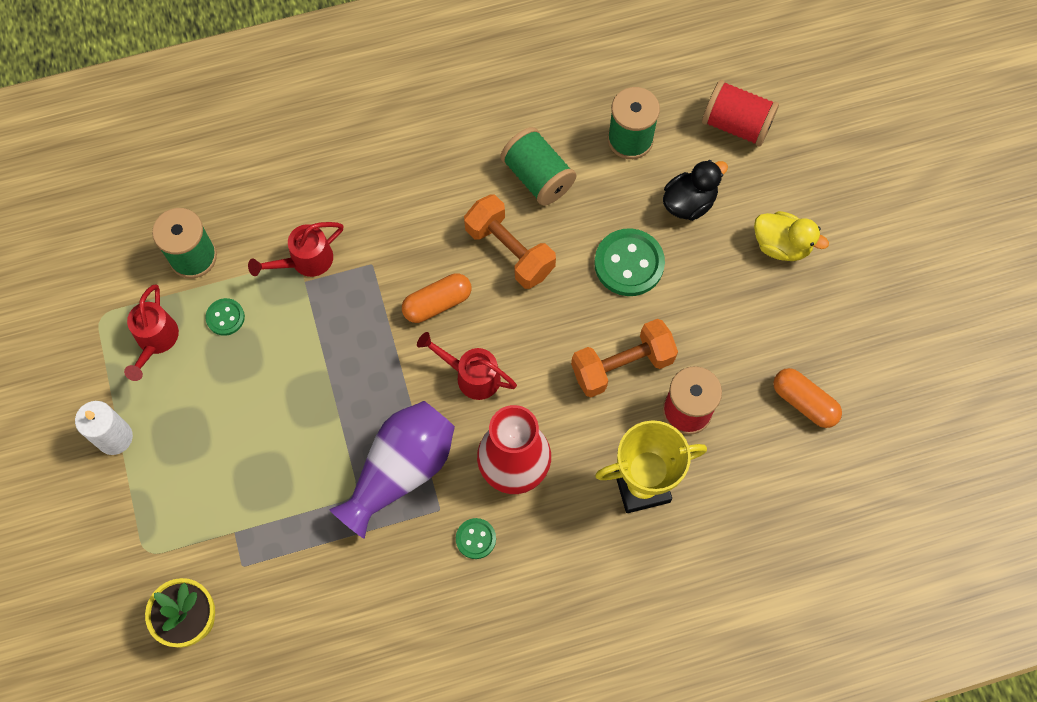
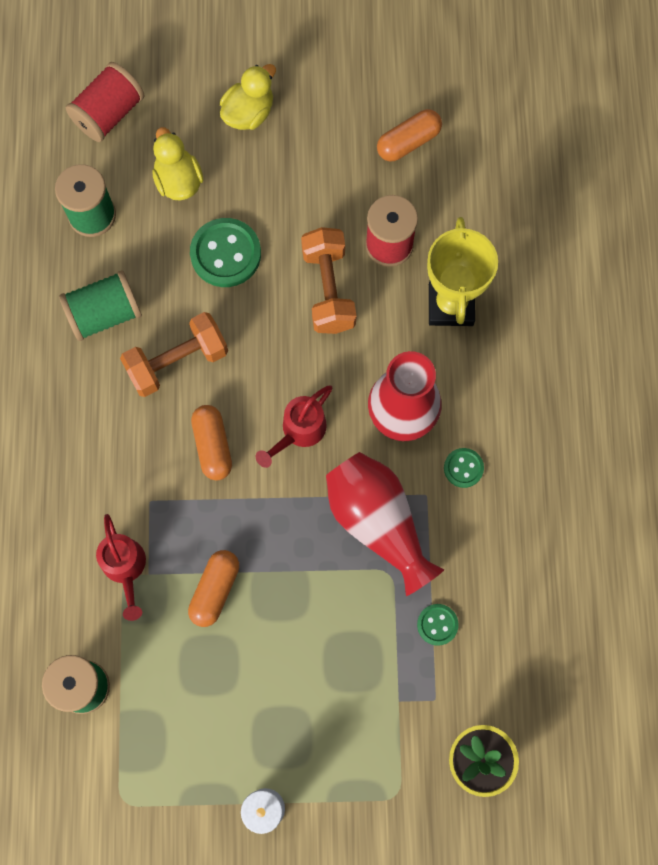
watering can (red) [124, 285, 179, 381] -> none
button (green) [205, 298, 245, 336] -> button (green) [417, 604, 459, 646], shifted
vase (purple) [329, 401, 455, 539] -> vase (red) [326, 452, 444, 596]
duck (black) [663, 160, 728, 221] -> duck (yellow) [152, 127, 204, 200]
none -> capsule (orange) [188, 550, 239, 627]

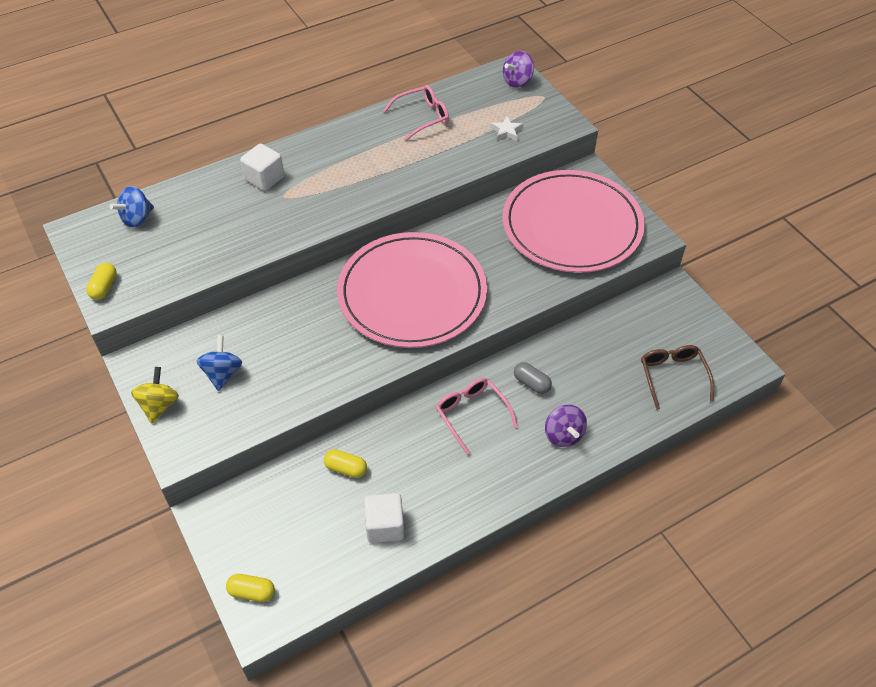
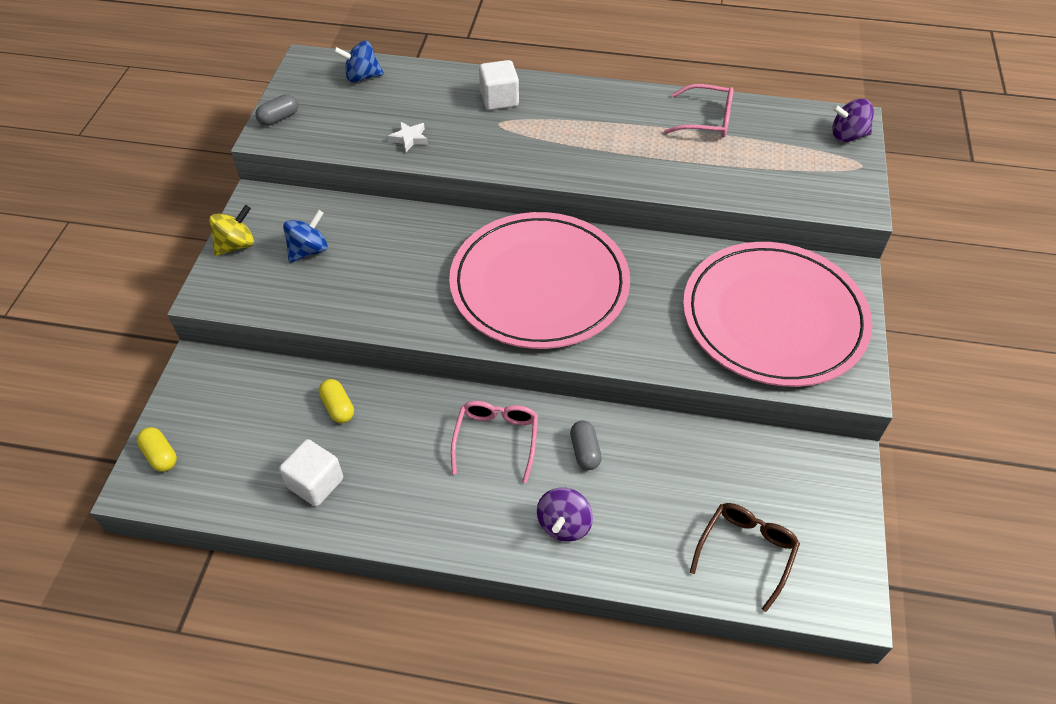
capsule (yellow) [86, 263, 117, 300] -> capsule (grey) [255, 94, 298, 126]
star (white) [491, 116, 523, 141] -> star (white) [388, 121, 428, 152], shifted

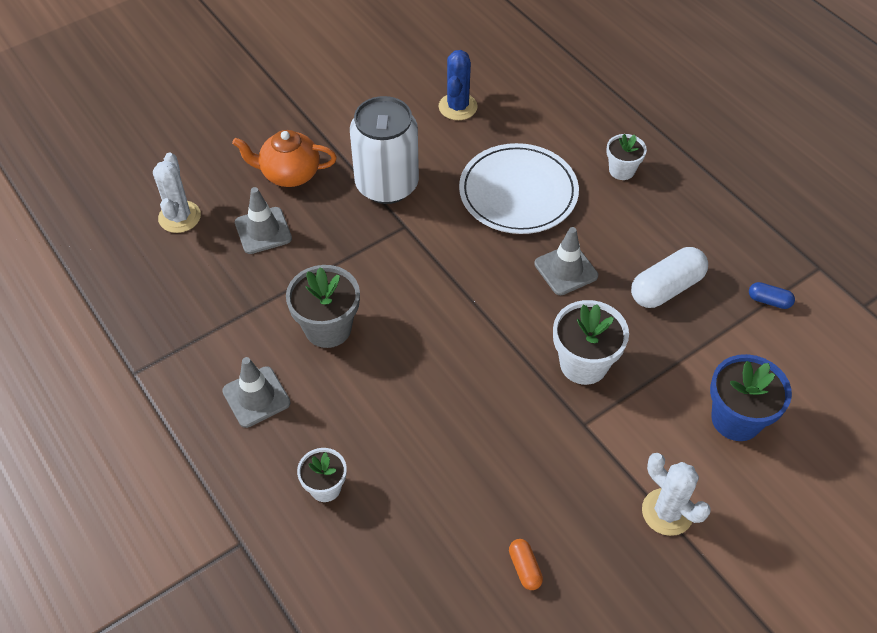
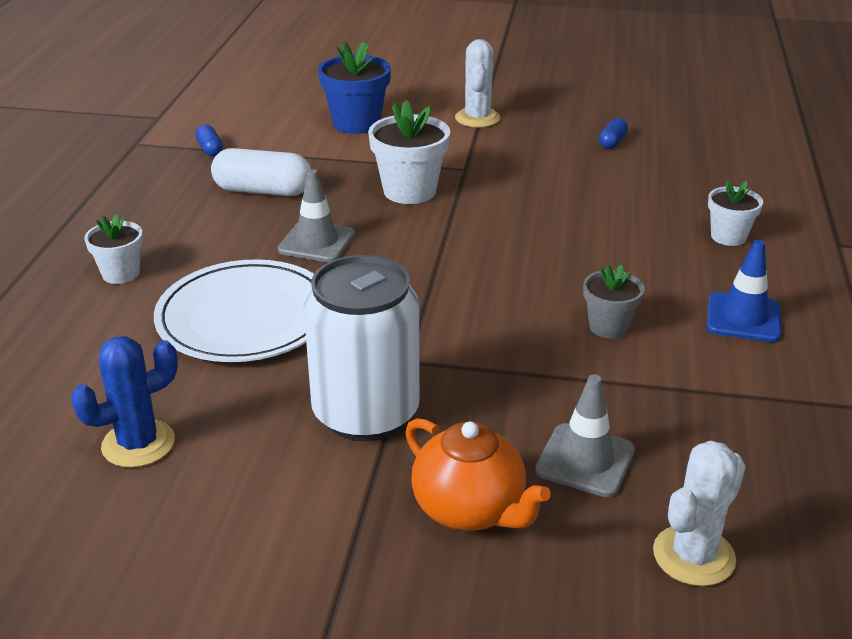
traffic cone (grey) [222, 357, 291, 428] -> traffic cone (blue) [707, 240, 781, 342]
flower pot (grey) [286, 265, 360, 348] -> flower pot (grey) [583, 264, 645, 339], x0.61
capsule (orange) [509, 539, 543, 590] -> capsule (blue) [599, 118, 628, 149]

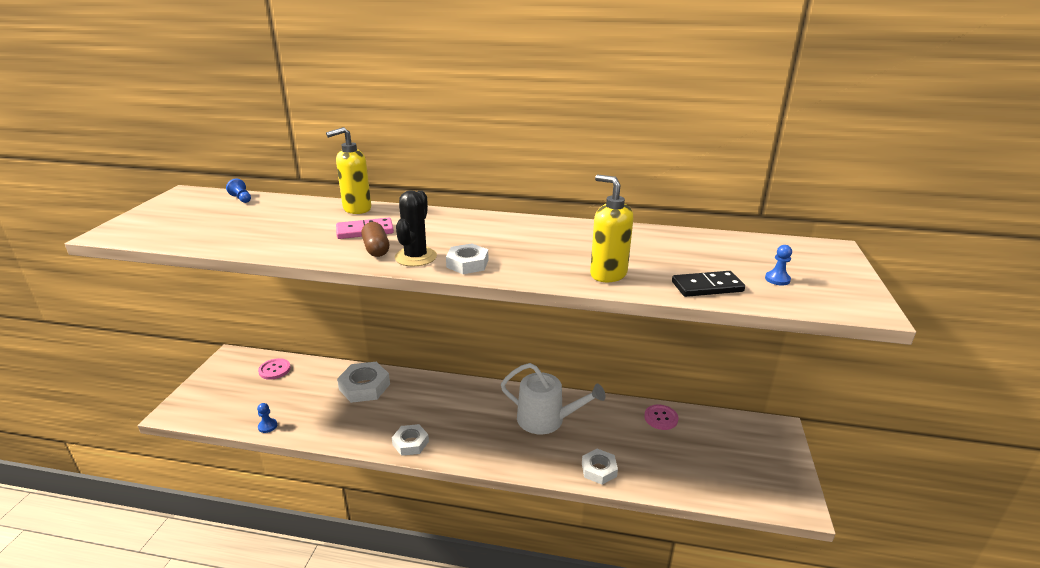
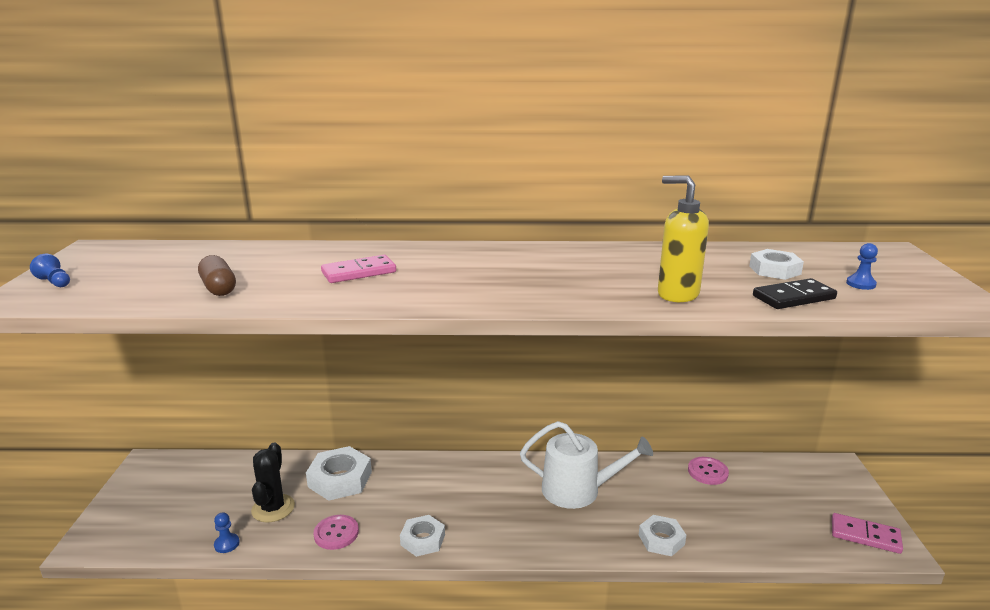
pawn (blue) [226, 178, 251, 203] -> pawn (blue) [30, 254, 70, 287], shifted
button (pink) [258, 358, 291, 380] -> button (pink) [313, 515, 359, 550], shifted
soap dispenser (yellow) [326, 127, 371, 214] -> none
capsule (brown) [361, 222, 389, 257] -> capsule (brown) [198, 255, 236, 296], shifted
cactus (black) [395, 190, 437, 267] -> cactus (black) [251, 443, 295, 523], shifted
nut (white) [446, 243, 488, 274] -> nut (white) [749, 249, 804, 280], shifted
none -> domino (pink) [832, 513, 903, 554]

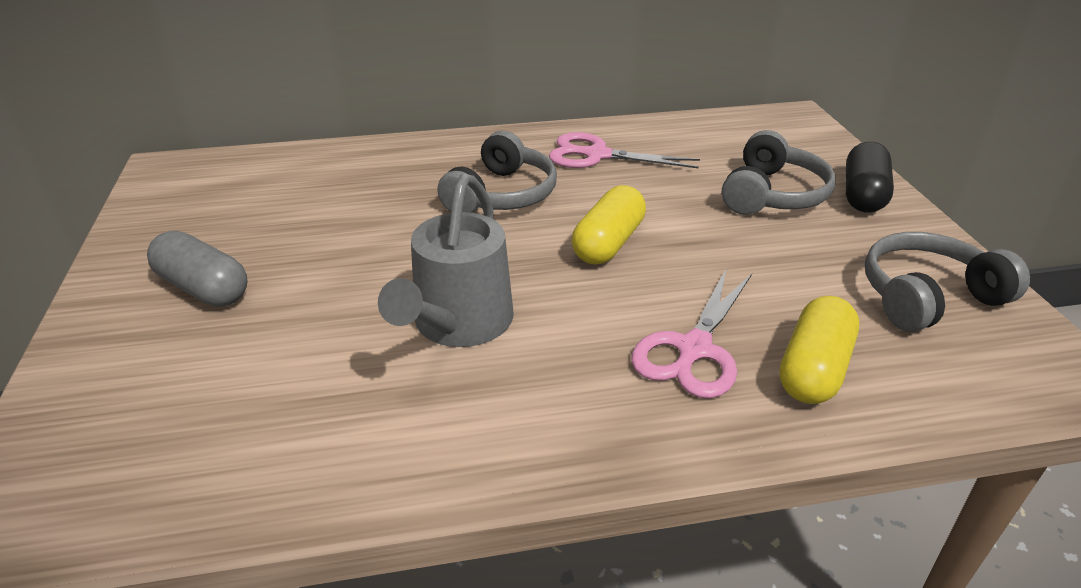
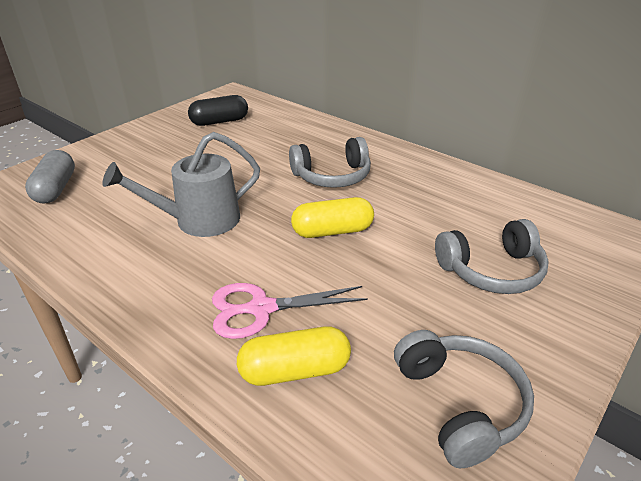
capsule (grey) [147, 231, 248, 307] -> capsule (grey) [25, 150, 75, 204], shifted
scissors (pink) [549, 132, 700, 168] -> none
capsule (black) [845, 142, 894, 213] -> capsule (black) [188, 95, 248, 126], shifted
headphones (grey) [865, 232, 1030, 332] -> headphones (grey) [394, 330, 534, 468], 45 degrees clockwise

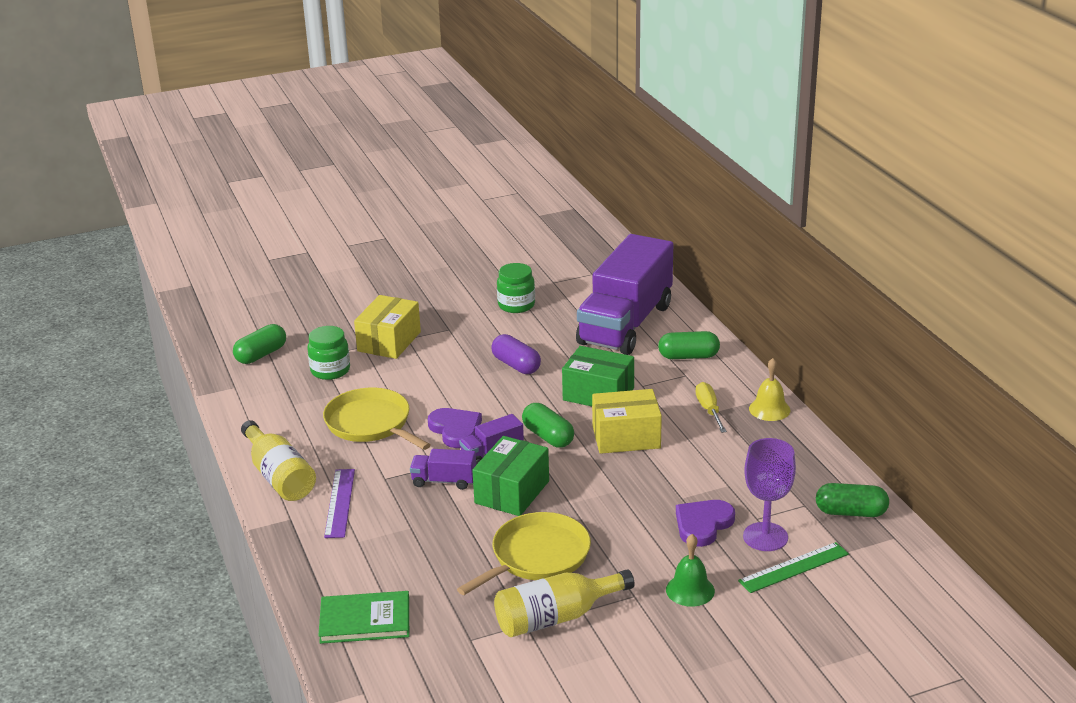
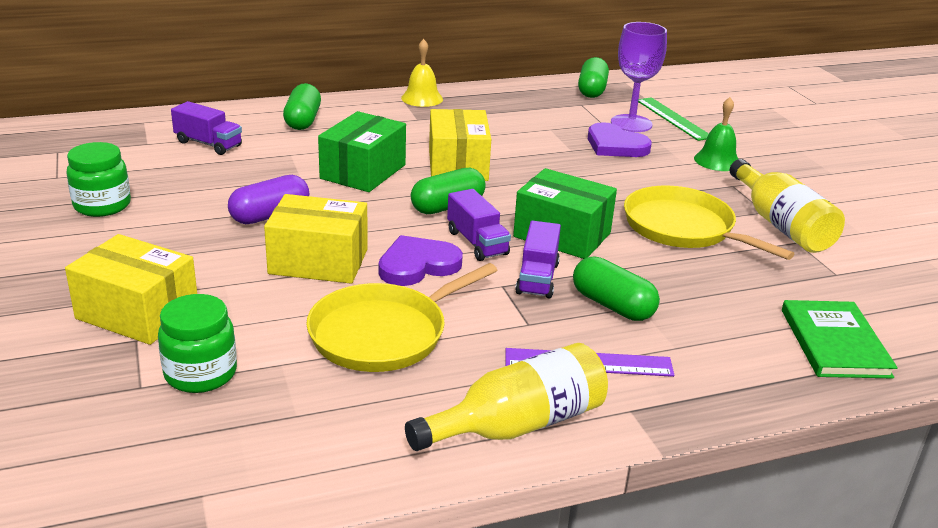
capsule (green) [233, 324, 286, 364] -> capsule (green) [573, 256, 660, 321], shifted
truck (purple) [576, 234, 673, 355] -> truck (purple) [171, 101, 242, 155], x0.40
screwdriver (yellow) [695, 382, 727, 433] -> none
none -> box (yellow) [264, 194, 368, 284]

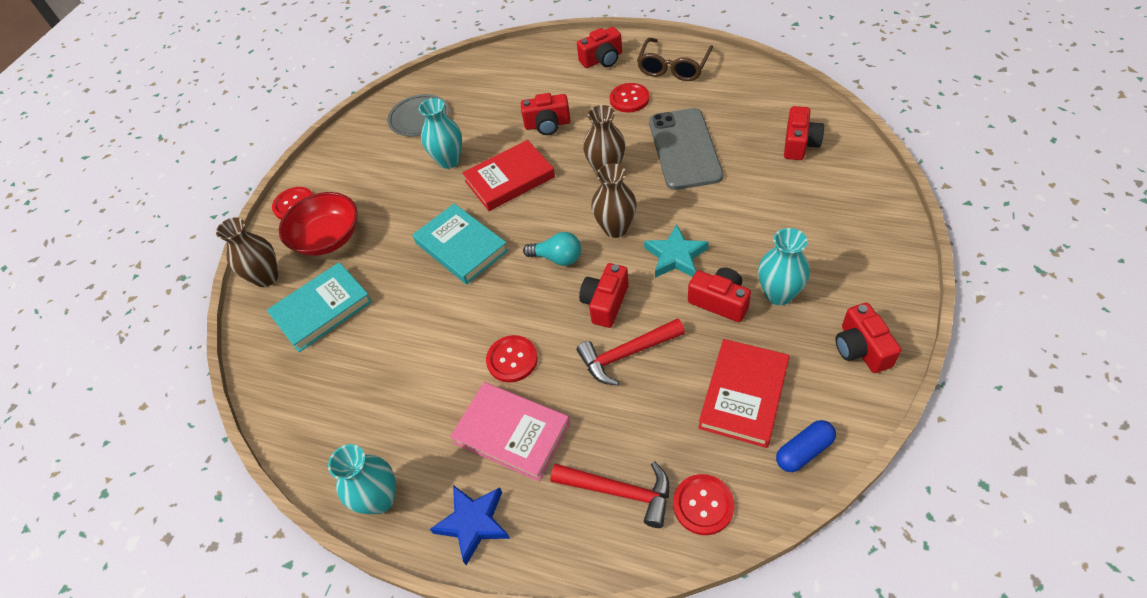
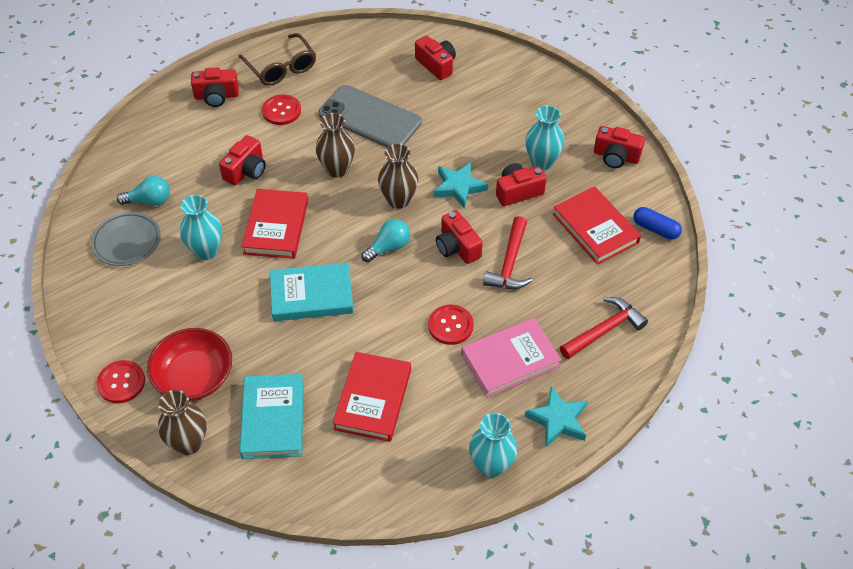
star (blue) [430, 485, 510, 565] -> star (turquoise) [525, 387, 588, 447]
camera (red) [577, 27, 622, 68] -> camera (red) [191, 67, 239, 107], 75 degrees clockwise
button (red) [673, 474, 734, 535] -> none
capsule (blue) [776, 420, 836, 472] -> capsule (blue) [634, 207, 682, 240], 60 degrees counterclockwise
none -> light bulb (turquoise) [117, 176, 170, 206]
none -> book (red) [333, 352, 411, 442]

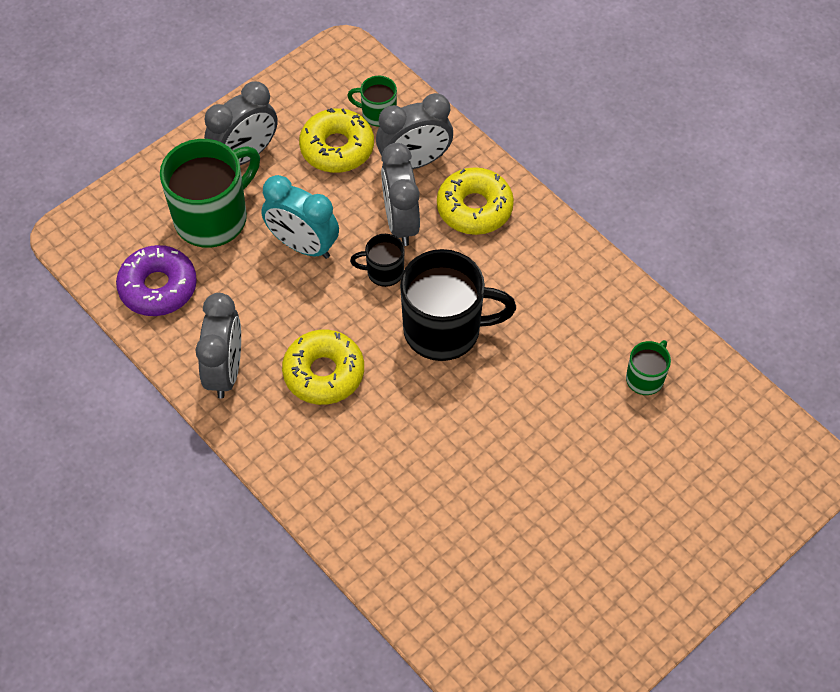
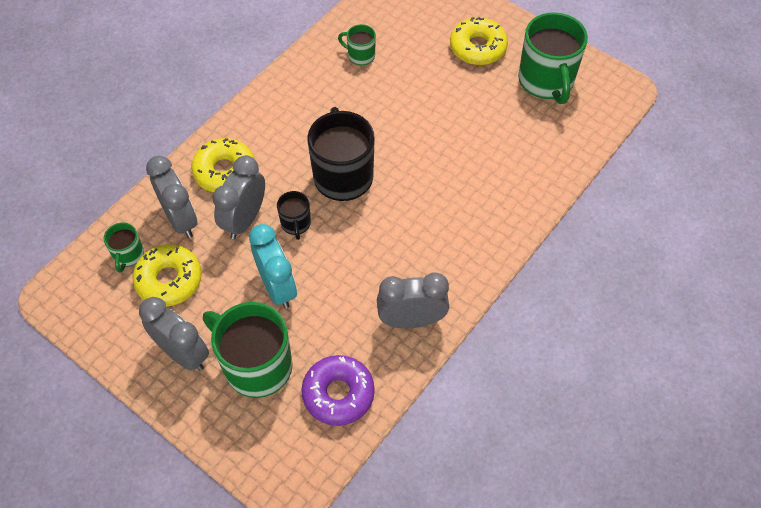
clock (turquoise) [261, 175, 339, 259] -> clock (turquoise) [249, 224, 297, 309], 45 degrees counterclockwise
donut (yellow) [282, 330, 364, 405] -> donut (yellow) [450, 17, 508, 65], shifted
clock (grey) [381, 143, 420, 246] -> clock (grey) [212, 156, 265, 239], 135 degrees clockwise
none -> mug (green) [518, 12, 588, 104]

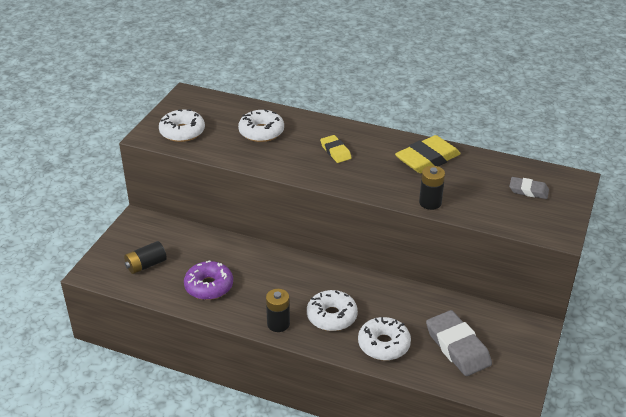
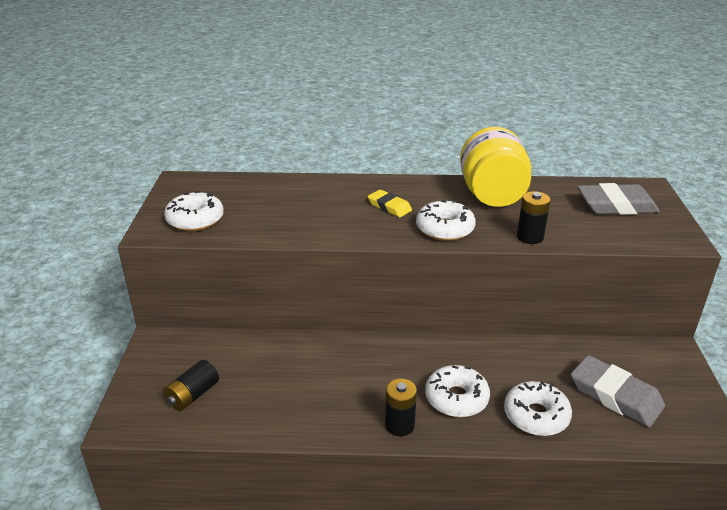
donut (purple) [184, 261, 233, 300] -> none
donut (white) [238, 109, 284, 142] -> donut (white) [416, 200, 476, 241], shifted
eraser (yellow) [395, 135, 461, 173] -> jar (yellow) [460, 127, 531, 207]
eraser (grey) [509, 177, 549, 199] -> eraser (grey) [577, 183, 660, 215], x1.75

